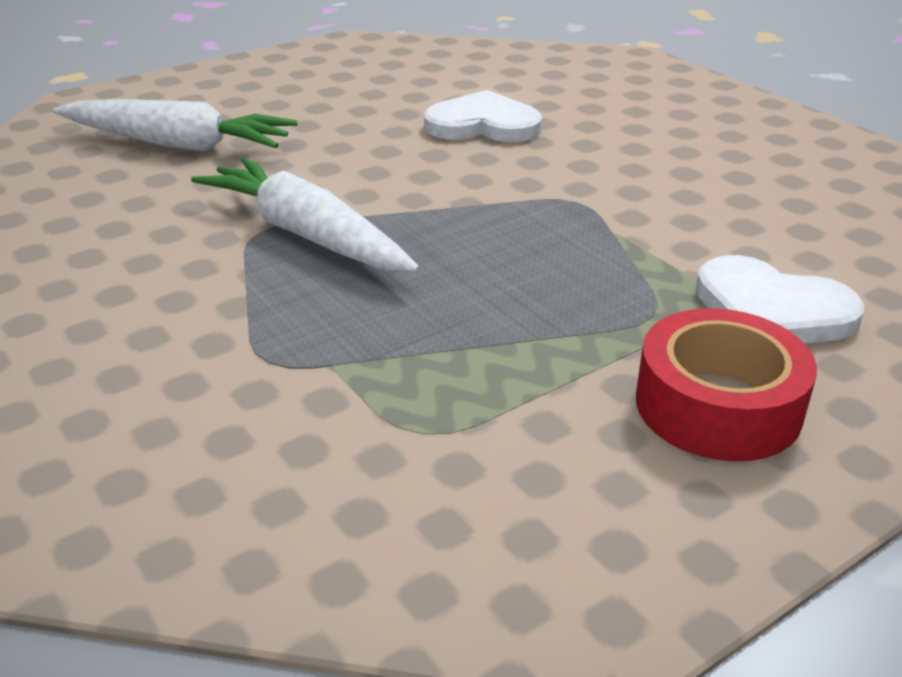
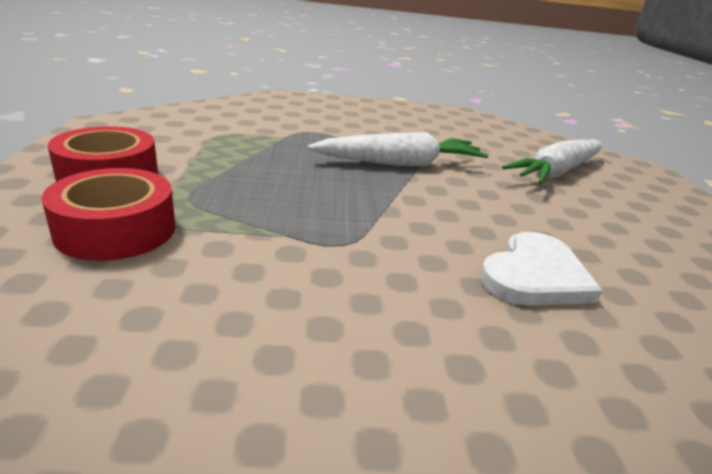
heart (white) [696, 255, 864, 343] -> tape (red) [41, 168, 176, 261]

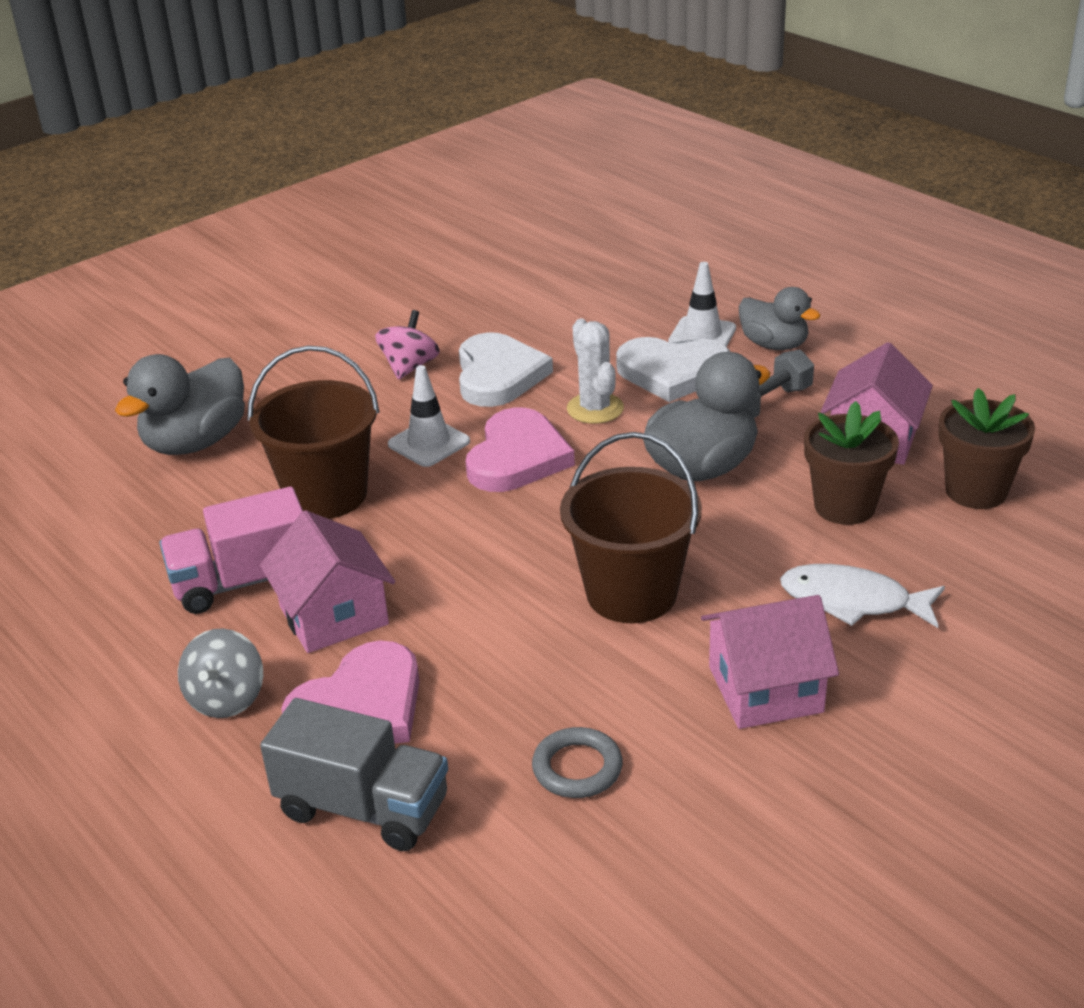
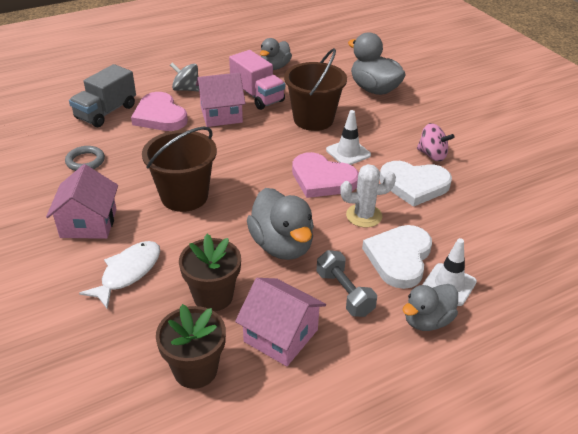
truck (pink) [159, 487, 303, 614] -> truck (pink) [229, 50, 285, 110], 150 degrees clockwise
none -> duck (grey) [260, 38, 292, 70]

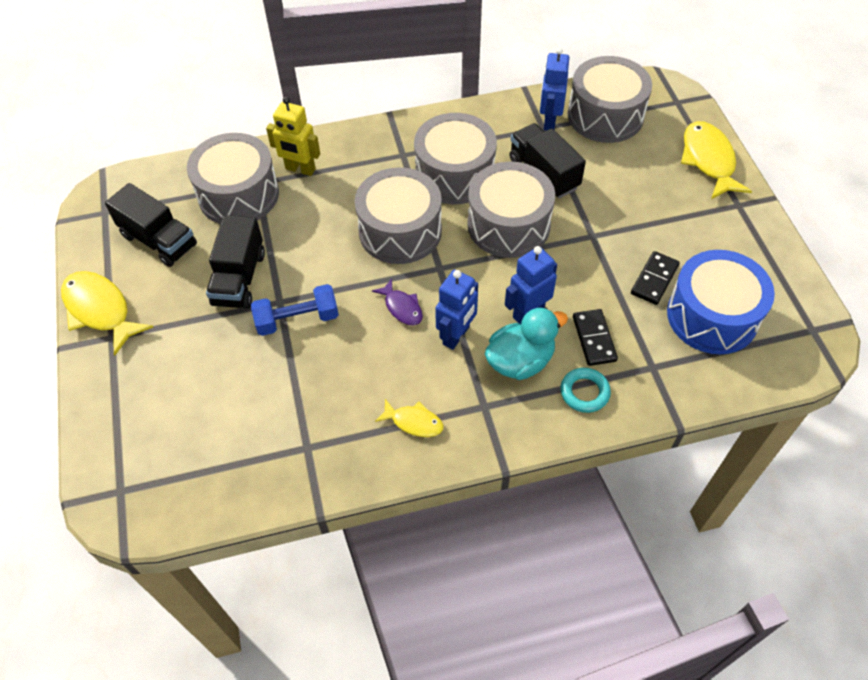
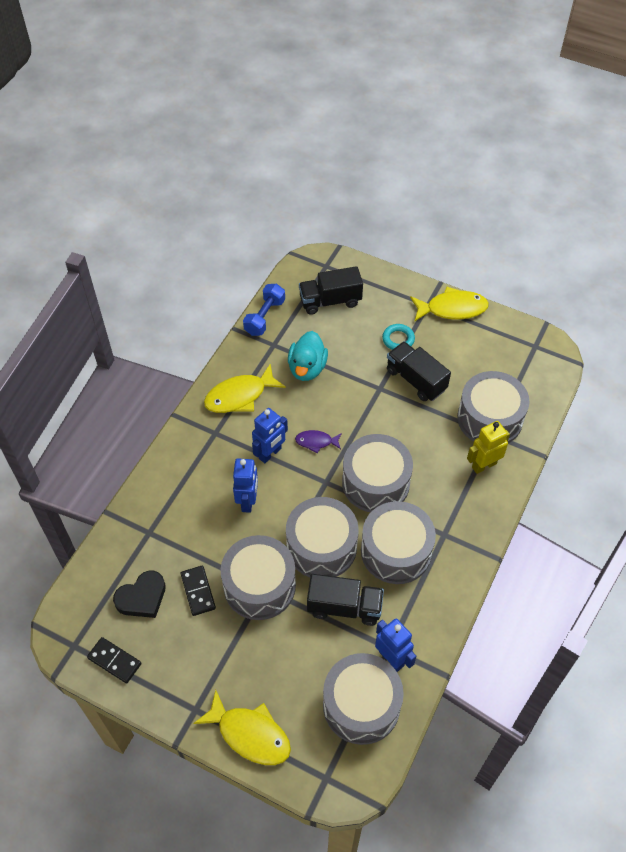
truck (black) [105, 183, 197, 267] -> truck (black) [299, 266, 363, 315], shifted
dumbbell (blue) [251, 284, 339, 336] -> dumbbell (blue) [243, 284, 285, 336], shifted
fish (yellow) [375, 399, 444, 437] -> fish (yellow) [204, 363, 286, 413], x1.81
robot (blue) [435, 270, 478, 350] -> robot (blue) [252, 408, 288, 463], 120 degrees counterclockwise
duck (turquoise) [485, 307, 568, 380] -> duck (turquoise) [288, 331, 328, 381], shifted
ring (turquoise) [561, 368, 611, 413] -> ring (turquoise) [382, 324, 415, 350], shifted
domino (black) [573, 309, 618, 366] -> domino (black) [87, 637, 142, 684], shifted
drum (blue) [667, 250, 775, 354] -> heart (black) [113, 571, 166, 618]
none -> drum (grey) [221, 535, 296, 620]

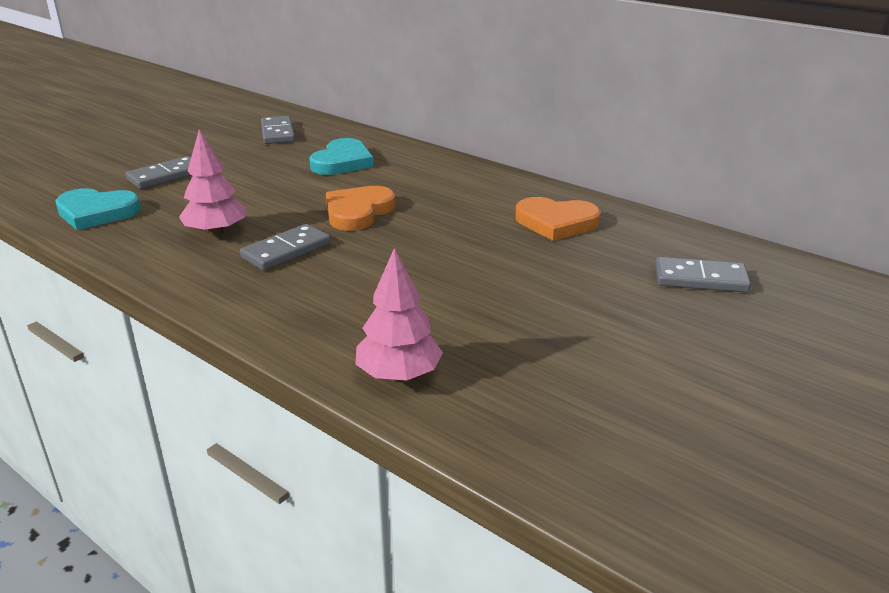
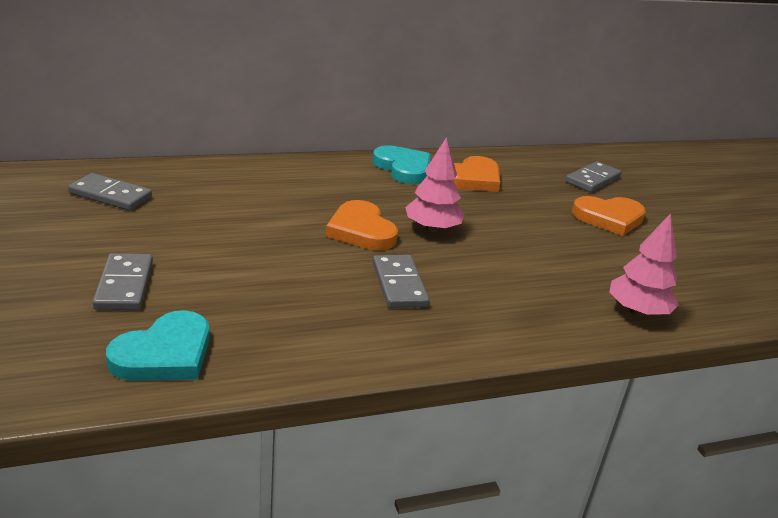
tree (pink) [179, 129, 246, 236] -> tree (pink) [405, 137, 465, 233], shifted
heart (turquoise) [309, 138, 374, 175] -> heart (turquoise) [373, 145, 431, 184], shifted
none -> heart (orange) [572, 196, 646, 236]

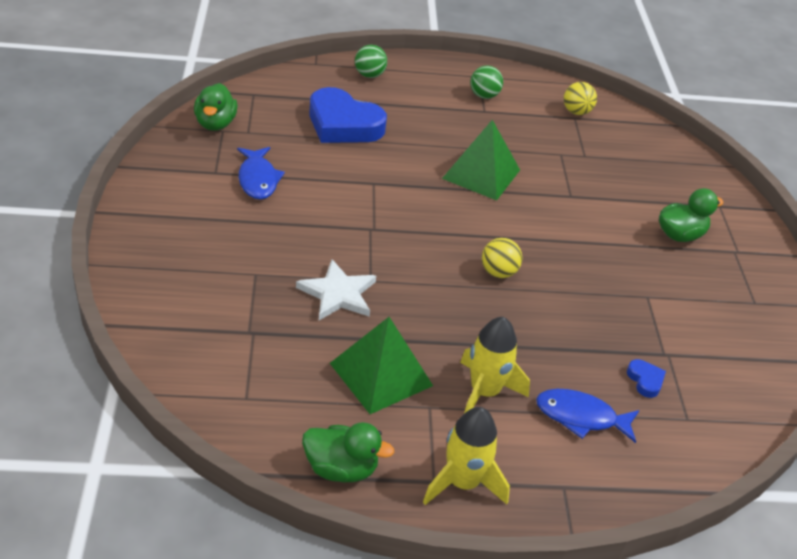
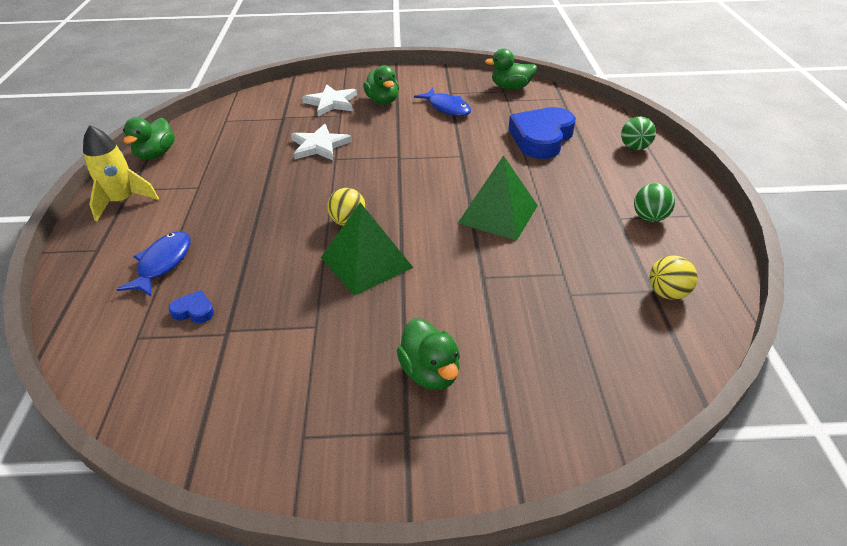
fish (blue) [237, 147, 285, 200] -> fish (blue) [414, 88, 471, 116], 120 degrees counterclockwise
pyramid (green) [330, 317, 433, 414] -> pyramid (green) [321, 202, 413, 296], shifted
rocket (yellow) [460, 317, 530, 414] -> none
heart (blue) [627, 359, 666, 398] -> heart (blue) [168, 290, 214, 323], 150 degrees counterclockwise
none -> star (white) [302, 85, 357, 116]
none -> duck (green) [363, 65, 399, 105]

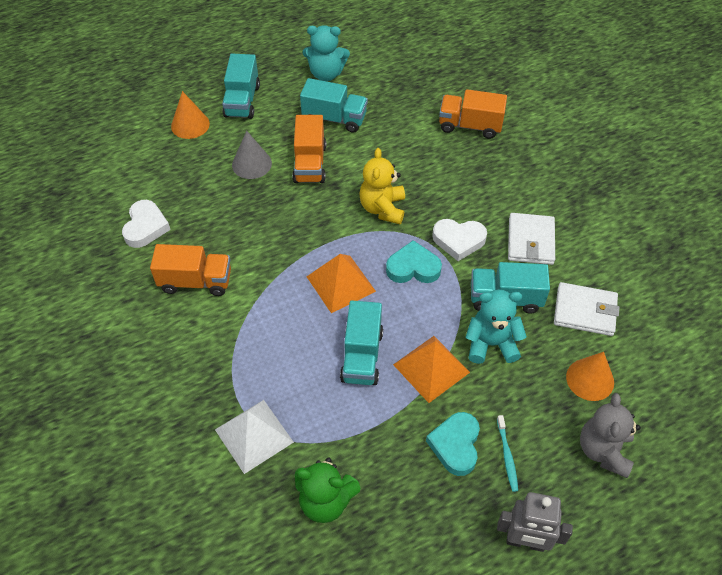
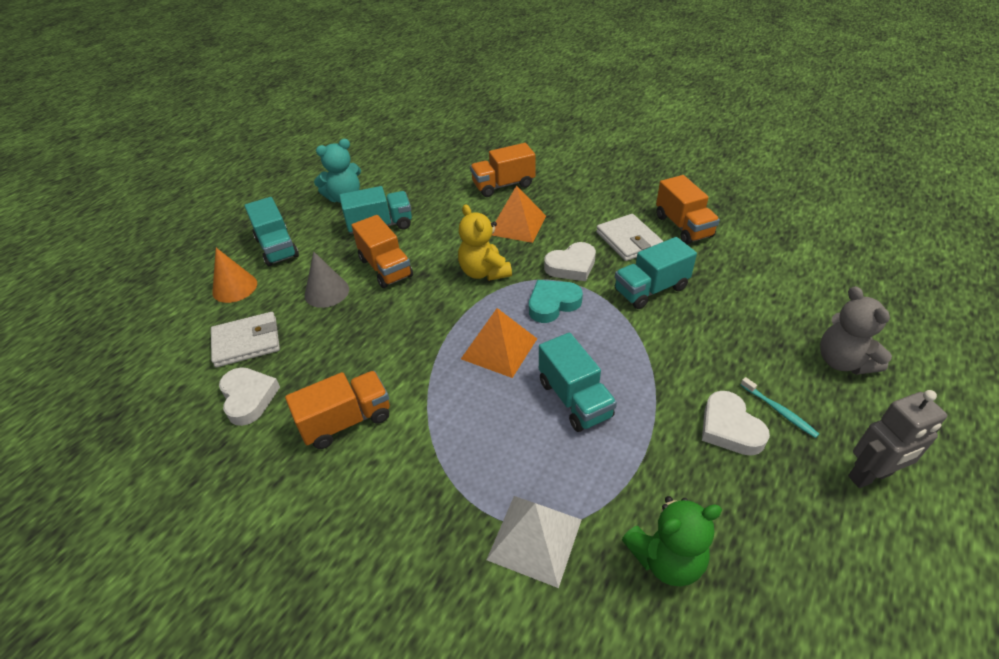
pyramid (orange) [393, 336, 470, 403] -> pyramid (orange) [492, 185, 546, 243], shifted
heart (turquoise) [426, 412, 480, 476] -> heart (white) [702, 391, 770, 456]
teddy bear (turquoise) [466, 289, 527, 364] -> none
wallet (white) [554, 282, 620, 336] -> wallet (white) [211, 312, 280, 367], shifted
cone (orange) [566, 352, 614, 401] -> none
none -> truck (orange) [656, 175, 720, 244]

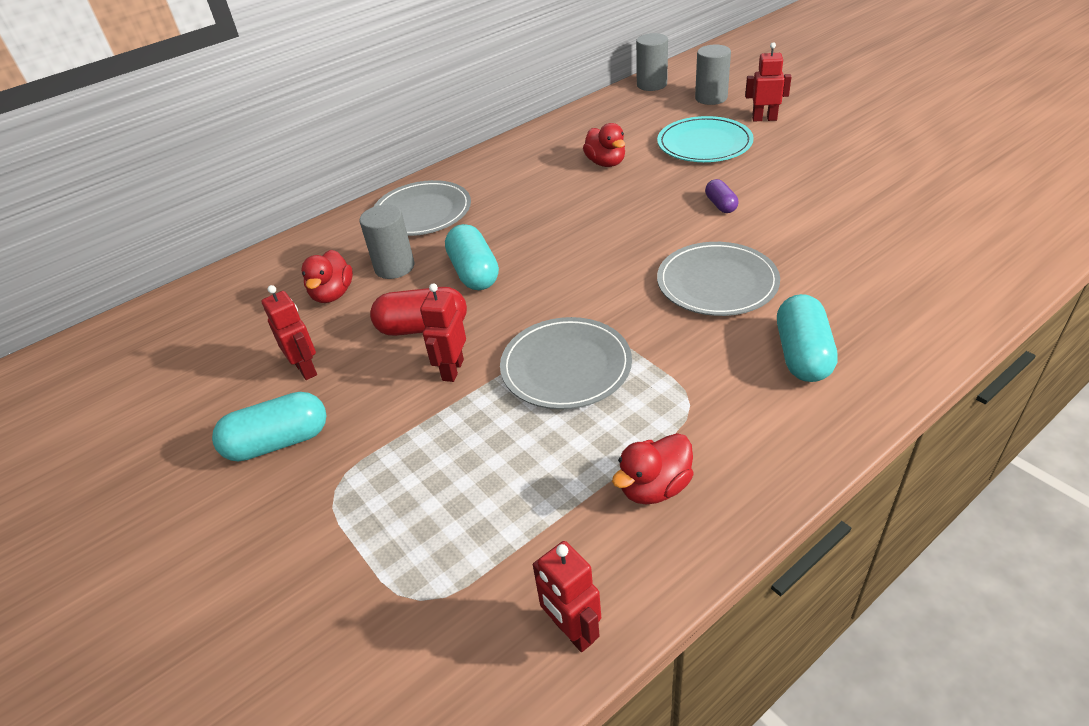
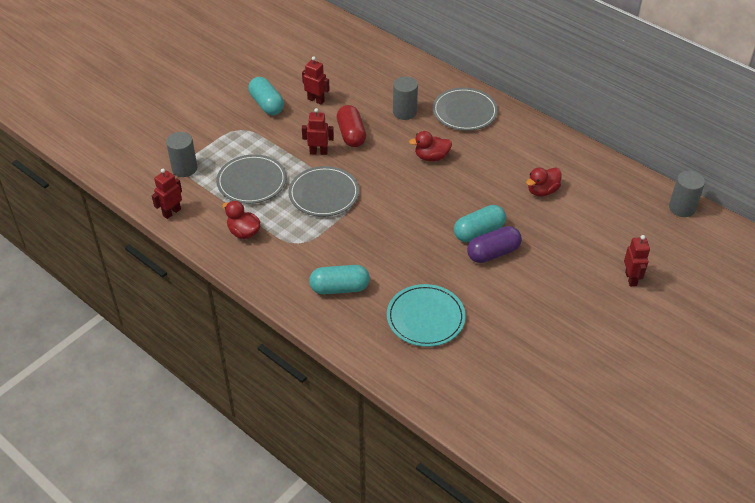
robot (red) [262, 285, 317, 380] -> robot (red) [302, 57, 330, 105], 105 degrees counterclockwise
duck (red) [301, 250, 353, 303] -> duck (red) [409, 131, 452, 161], shifted
capsule (turquoise) [445, 224, 499, 290] -> capsule (turquoise) [454, 205, 506, 242], shifted
plate (turquoise) [657, 116, 754, 162] -> plate (turquoise) [387, 284, 466, 347], shifted
plate (grey) [657, 242, 780, 316] -> plate (grey) [216, 154, 287, 204], shifted
cylinder (grey) [695, 45, 731, 105] -> cylinder (grey) [166, 132, 197, 177], shifted
capsule (purple) [705, 179, 738, 213] -> capsule (purple) [467, 226, 522, 263], x1.77

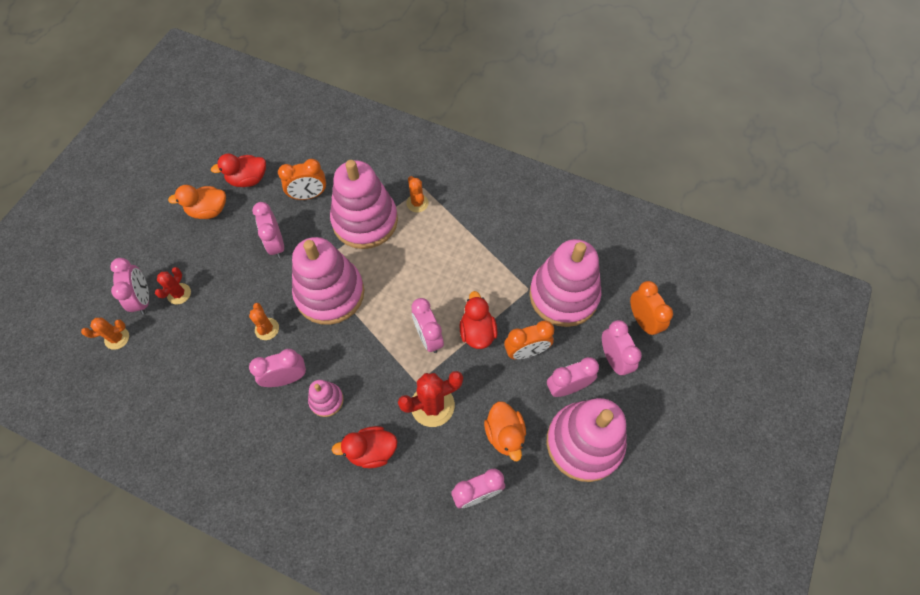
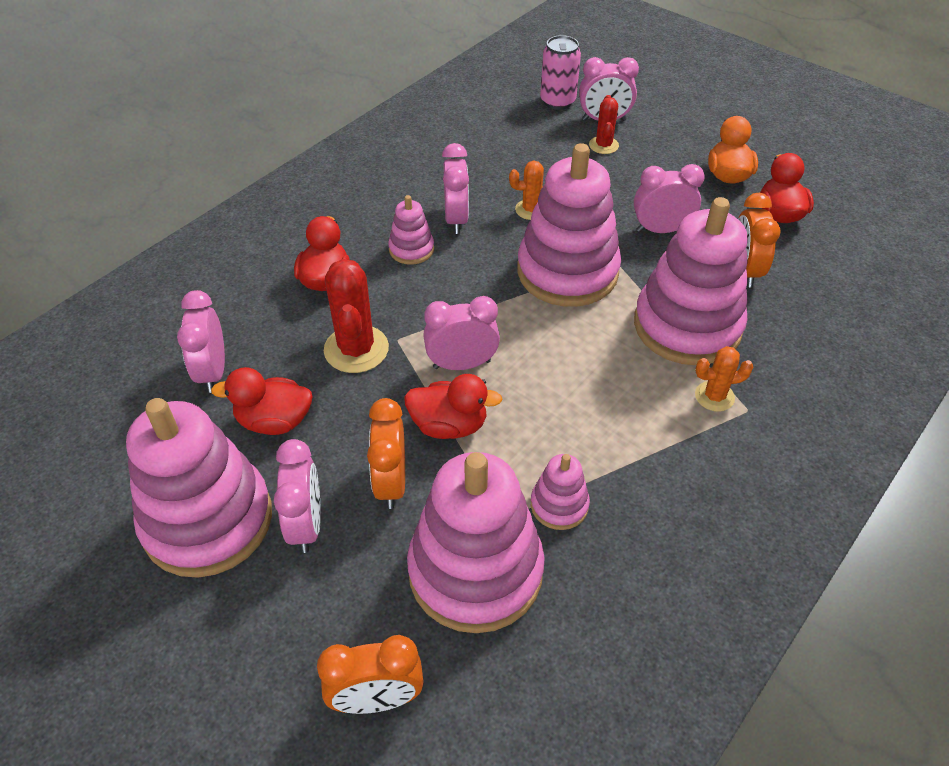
cactus (orange) [81, 318, 129, 350] -> can (pink) [540, 35, 581, 110]
cactus (red) [155, 267, 191, 305] -> cactus (red) [589, 95, 619, 154], 60 degrees clockwise
duck (orange) [484, 401, 526, 461] -> duck (red) [211, 367, 312, 435]
clock (pink) [602, 320, 642, 376] -> none
none -> stacking toy (pink) [531, 454, 590, 530]

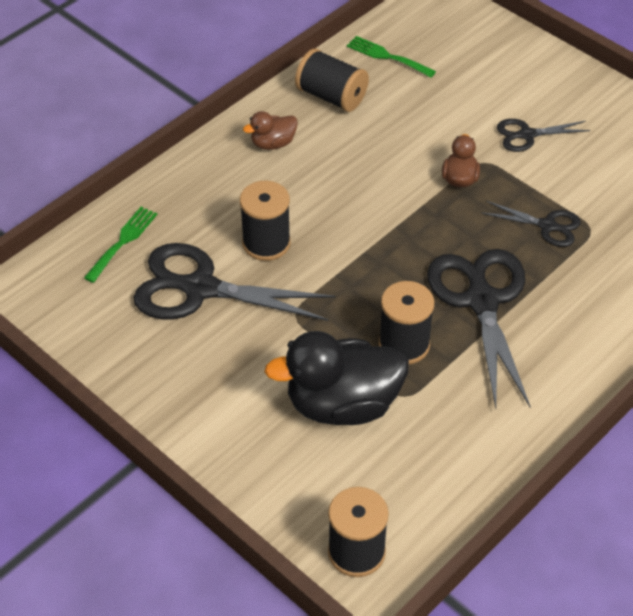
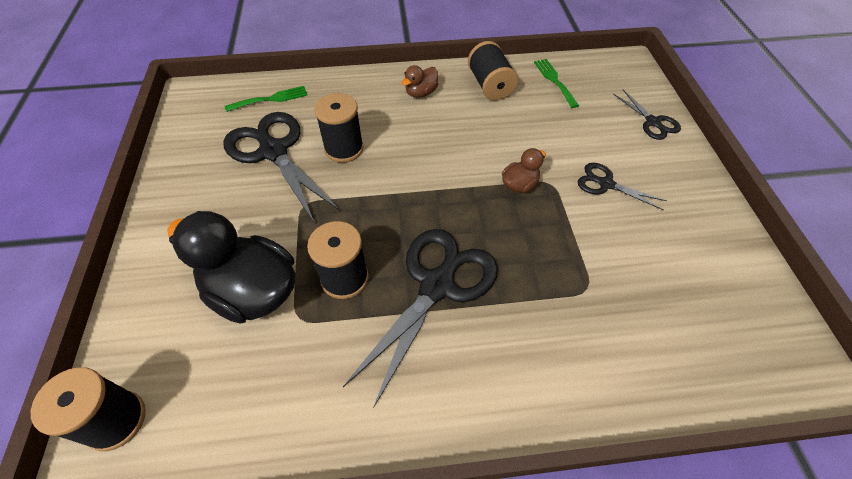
duck (brown) [243, 111, 298, 150] -> duck (brown) [402, 65, 438, 98], 60 degrees counterclockwise
scissors (black) [482, 201, 581, 247] -> scissors (black) [613, 90, 681, 140], shifted

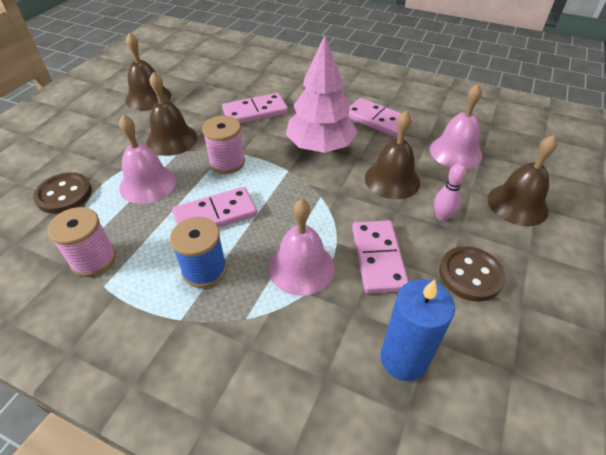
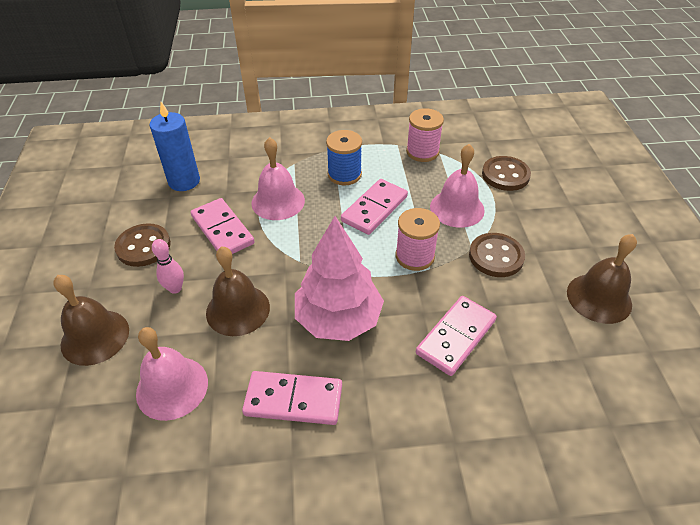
bell (brown) [146, 72, 197, 156] -> button (brown) [469, 233, 525, 277]

